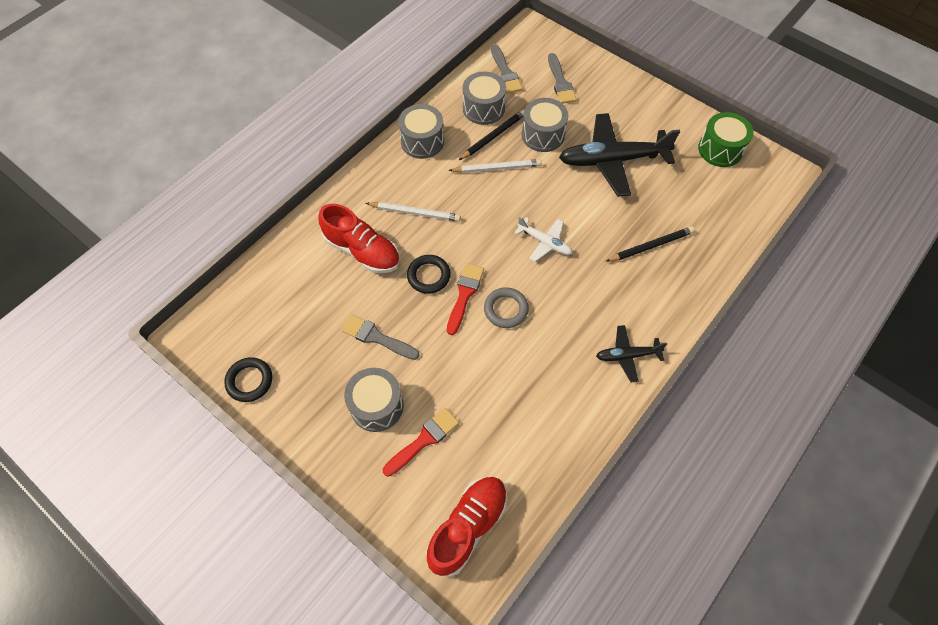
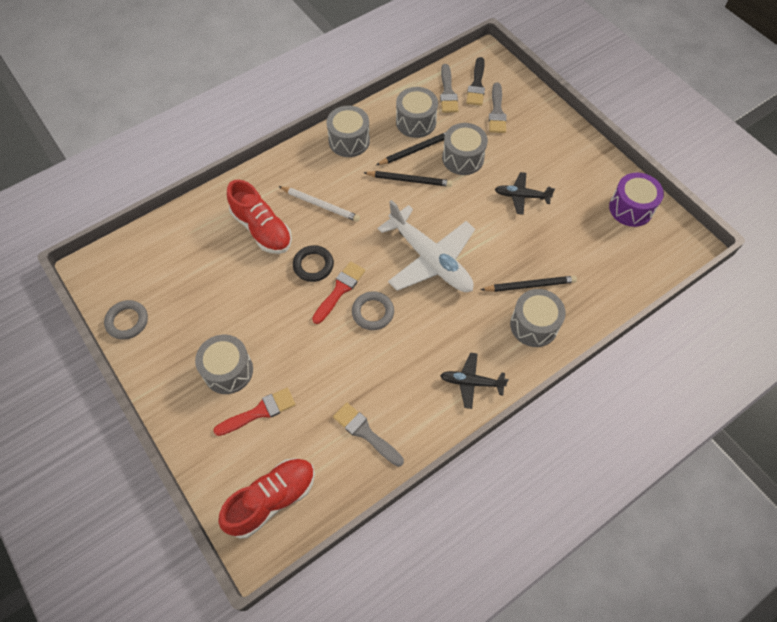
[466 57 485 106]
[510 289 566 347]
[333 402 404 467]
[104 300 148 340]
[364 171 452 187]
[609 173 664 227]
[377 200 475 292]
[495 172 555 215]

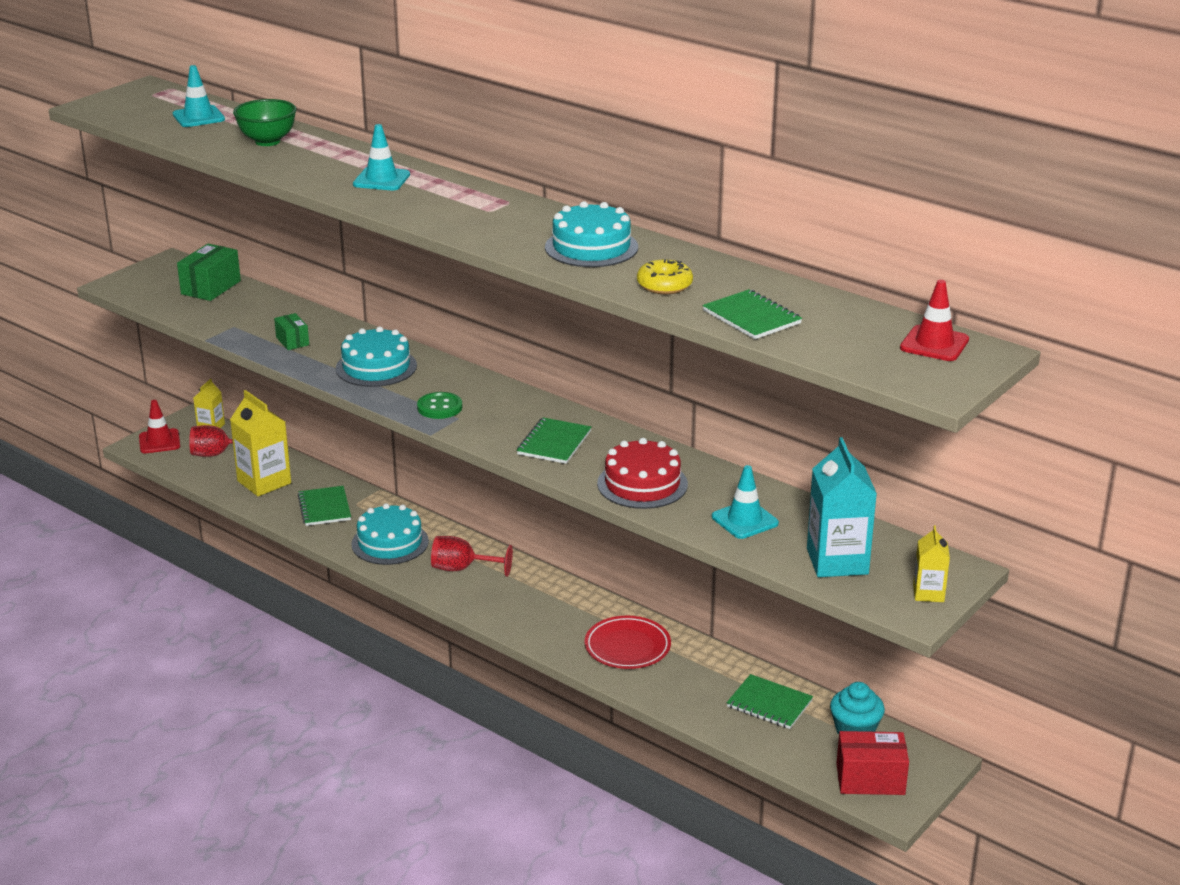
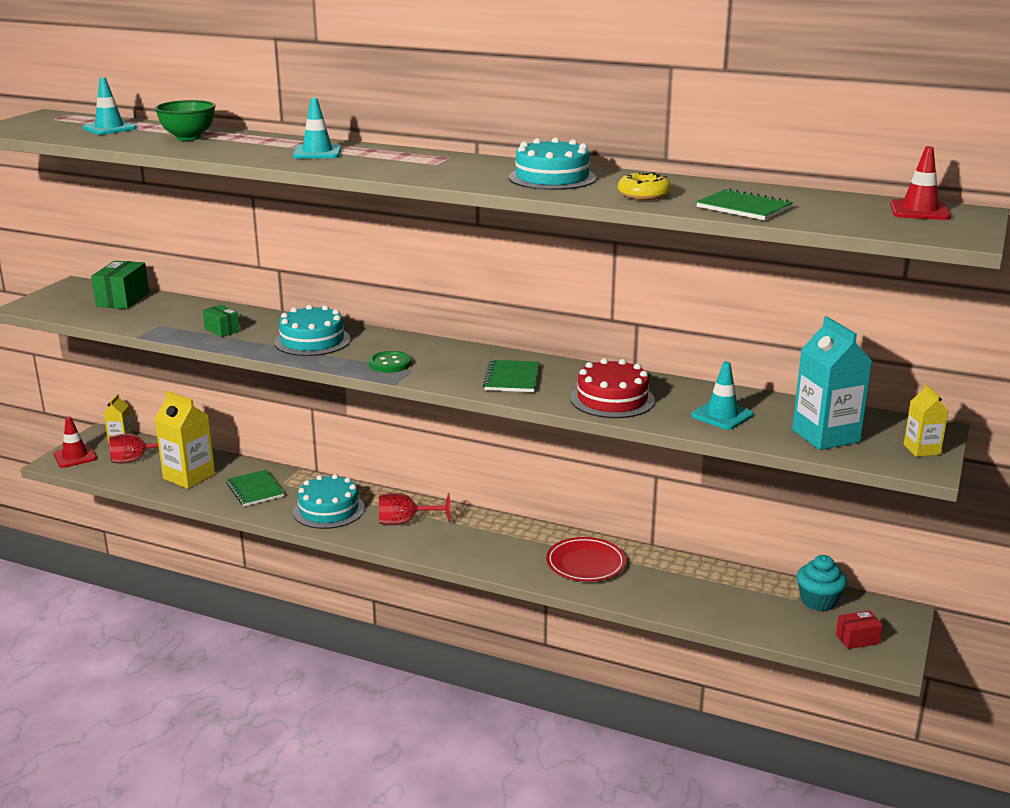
[727 674 813 729] (first image)
[836 611 883 649]

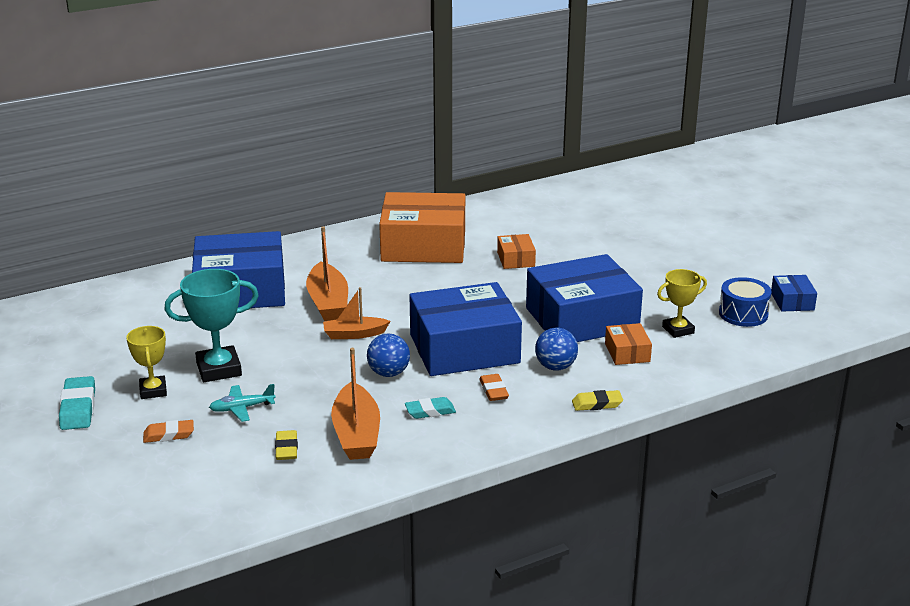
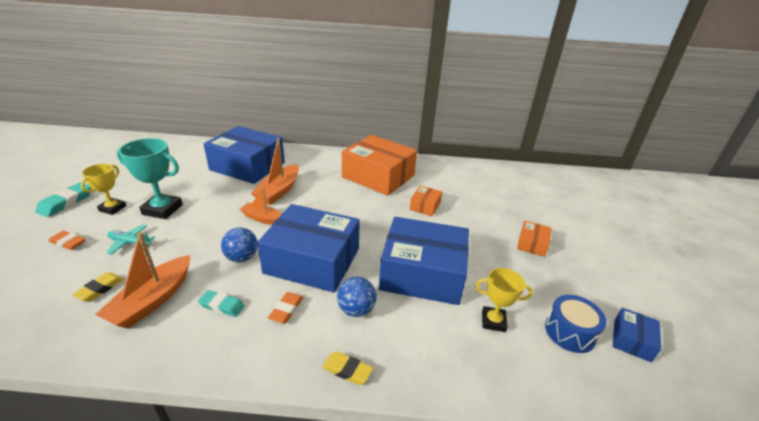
[517 221 552 257]

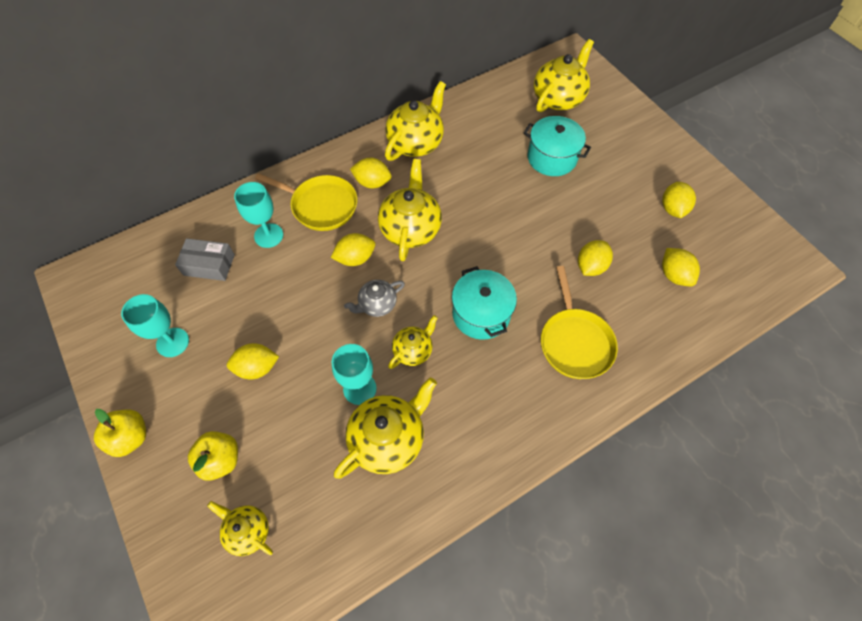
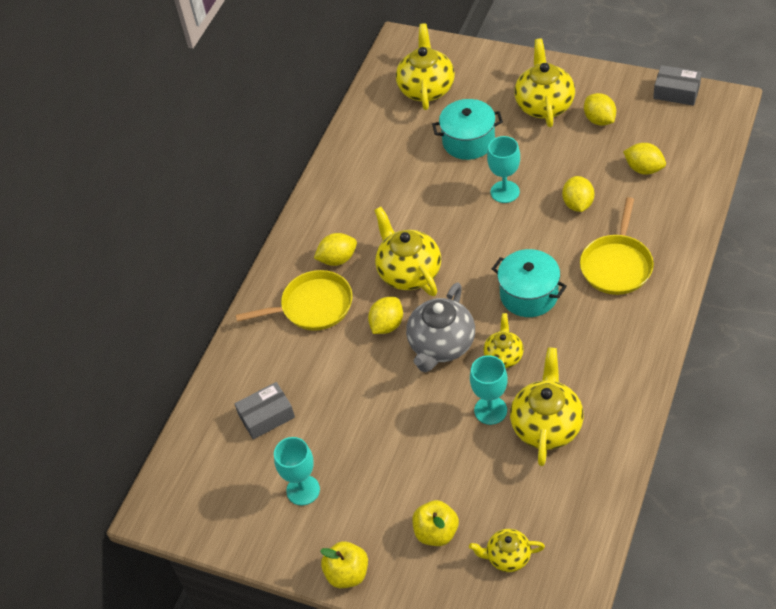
[227 343 279 380] (first image)
[653 65 702 106]
[487 136 520 203]
[514 39 575 127]
[580 197 654 295]
[406 282 475 372]

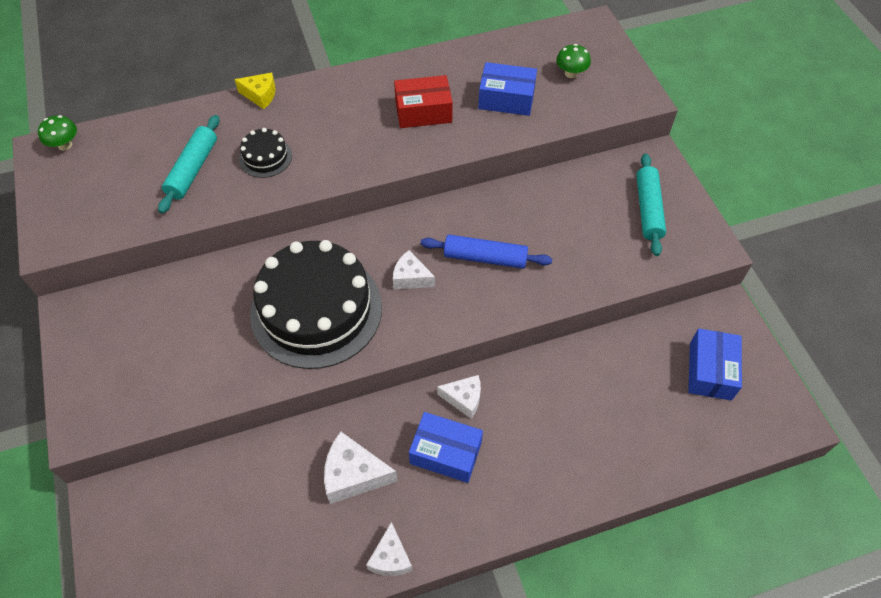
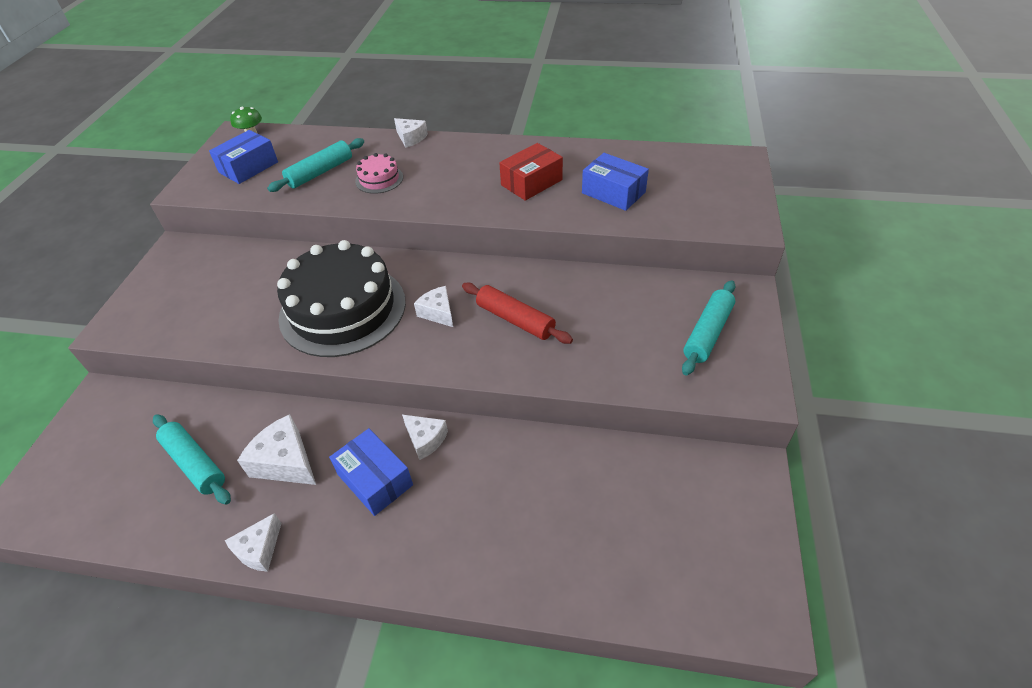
[556 44 591 78] (first image)
[153 414 231 505]
[209 130 278 184]
[394 118 428 148]
[355 153 403 194]
[462 283 573 344]
[499 143 563 201]

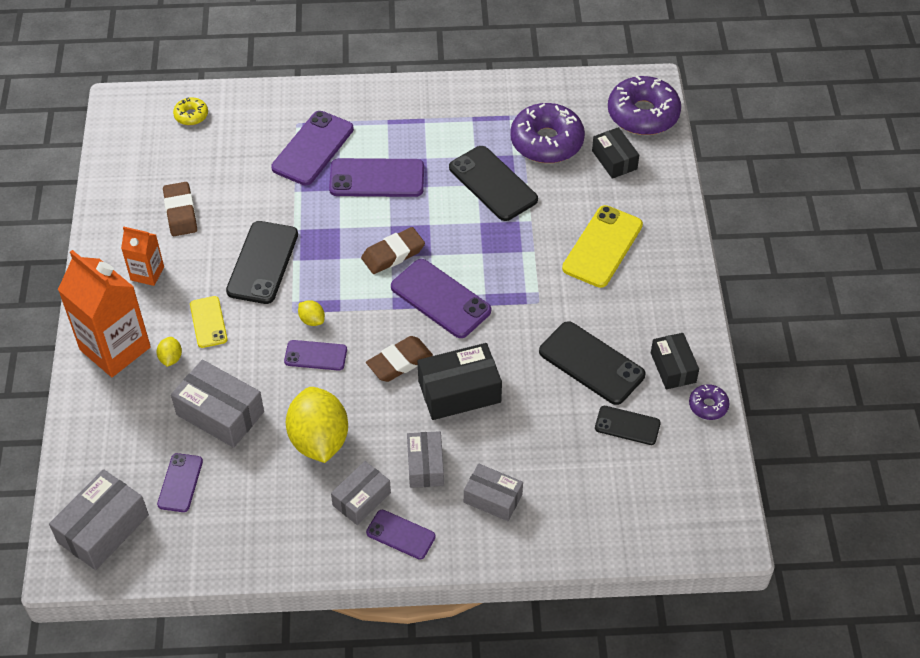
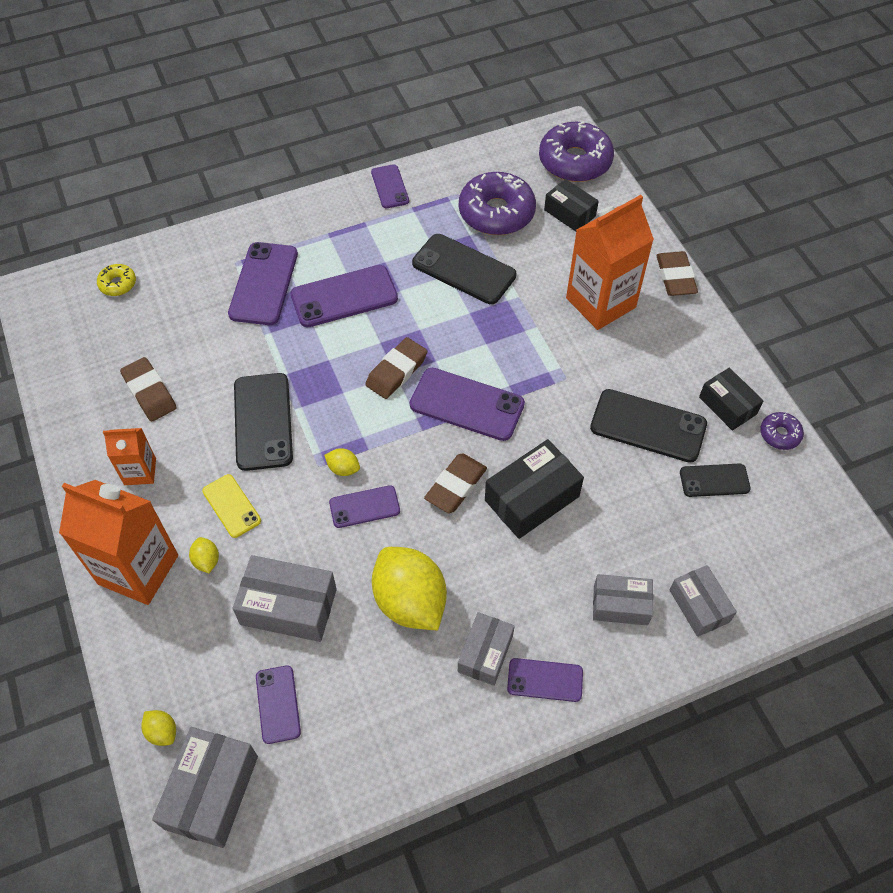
[141 710 176 746]
[371 164 409 208]
[656 251 698 296]
[670 565 737 637]
[566 195 654 330]

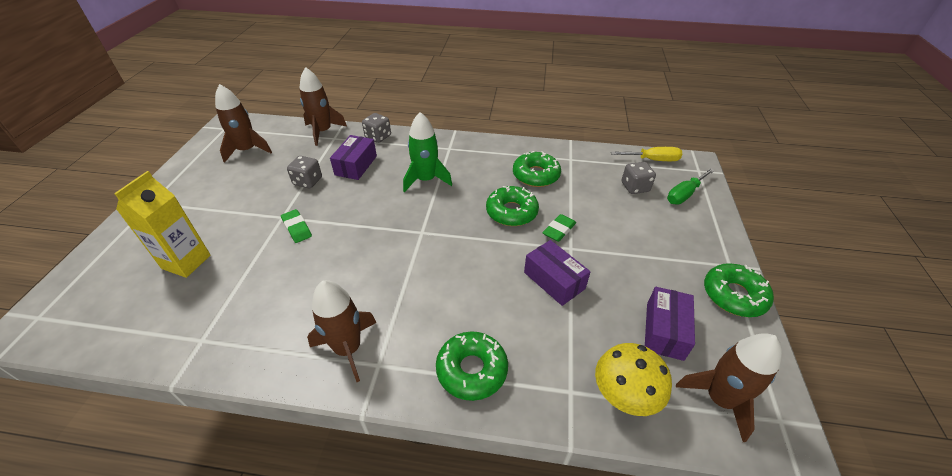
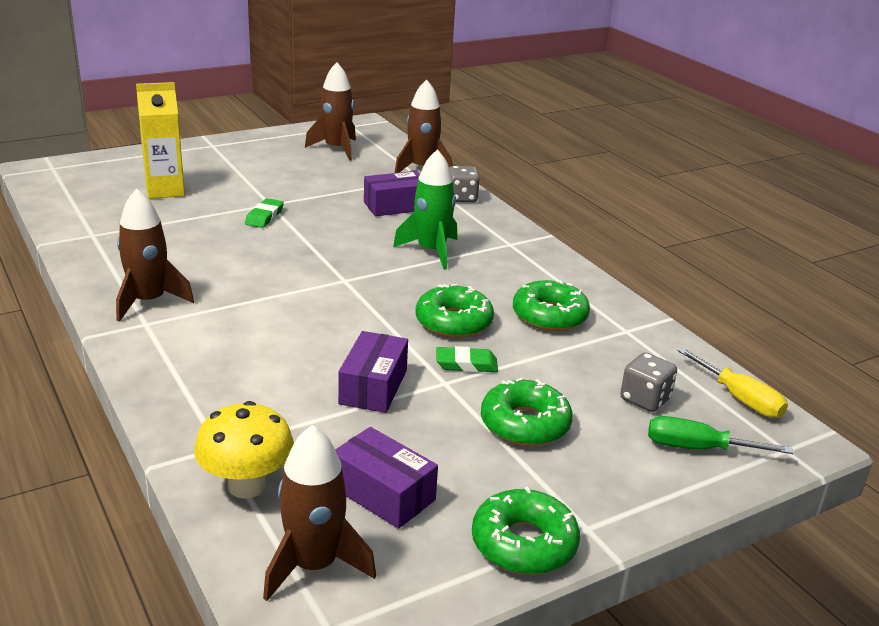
[287 156 322 188] (first image)
[481 378 573 446]
[335 427 438 529]

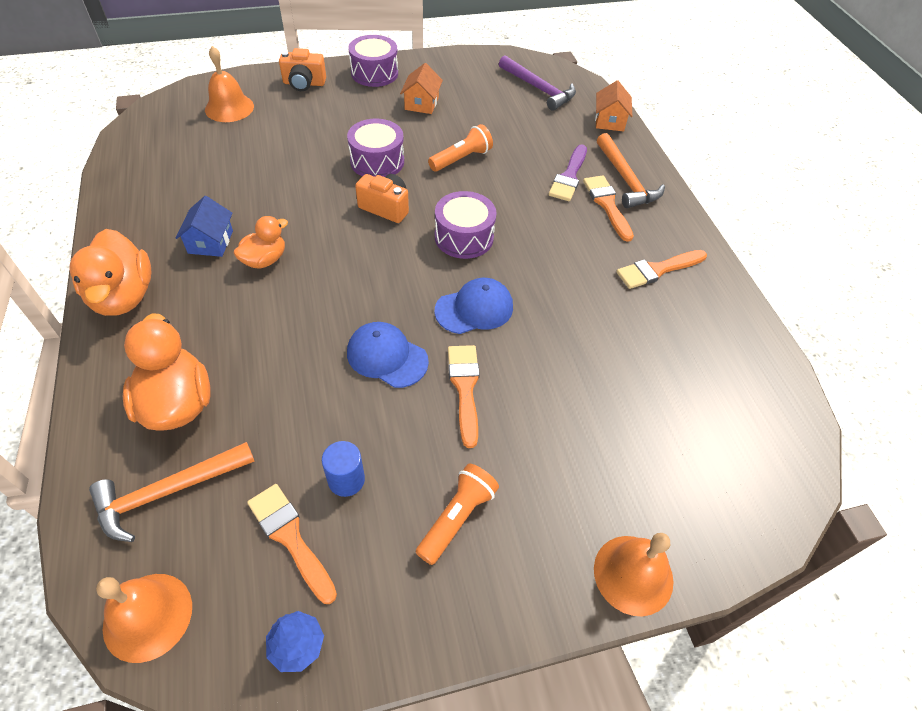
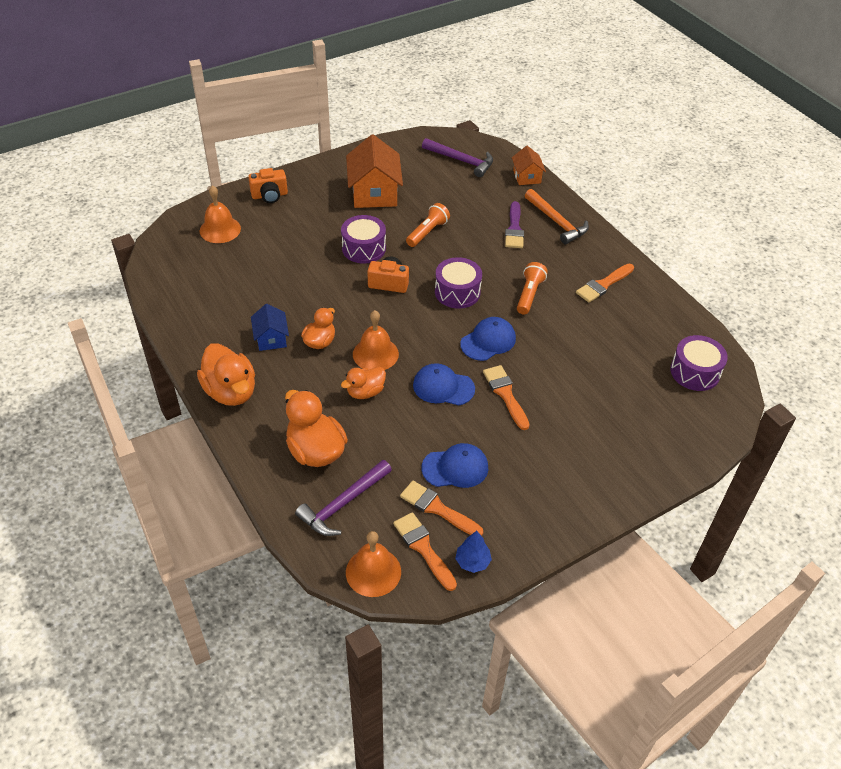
[341 367 386 399]
[670 335 728 391]
[517 262 548 315]
[393 512 457 591]
[353 310 399 370]
[422 443 488 488]
[295 460 392 536]
[346 135 403 208]

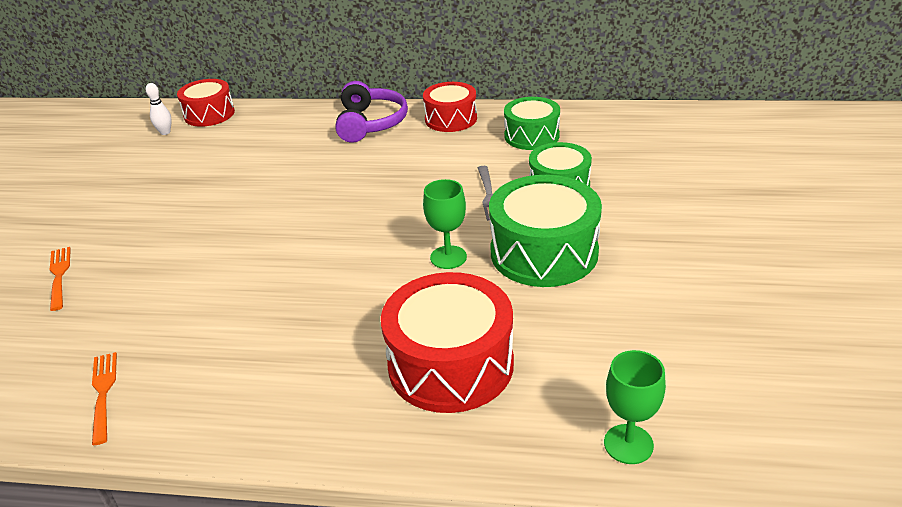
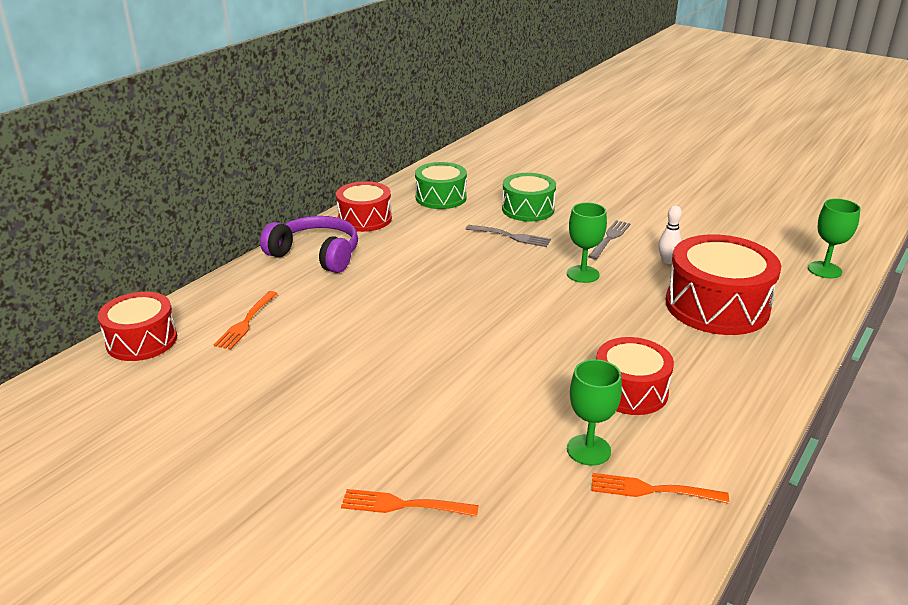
[214 291 278 350]
[567 359 622 466]
[596 337 674 415]
[658 205 682 264]
[588 220 631 259]

